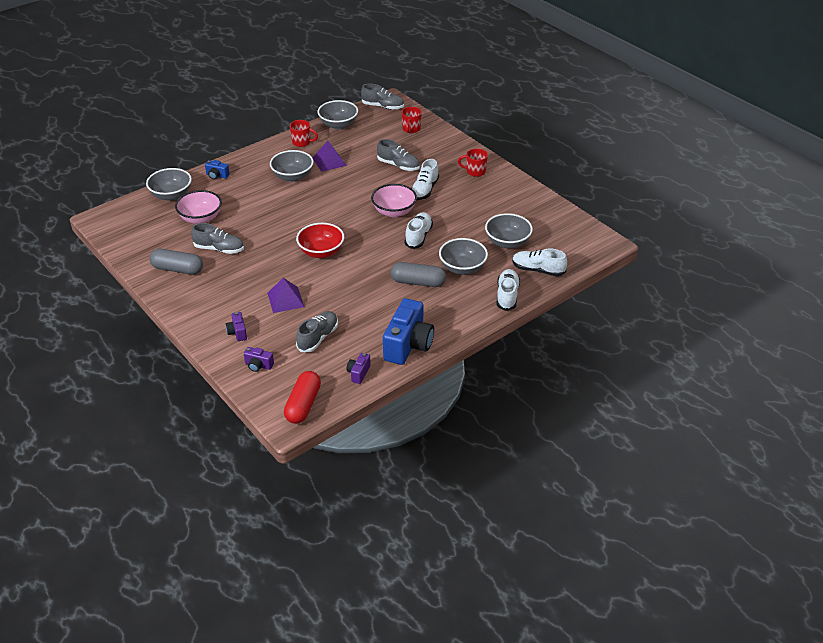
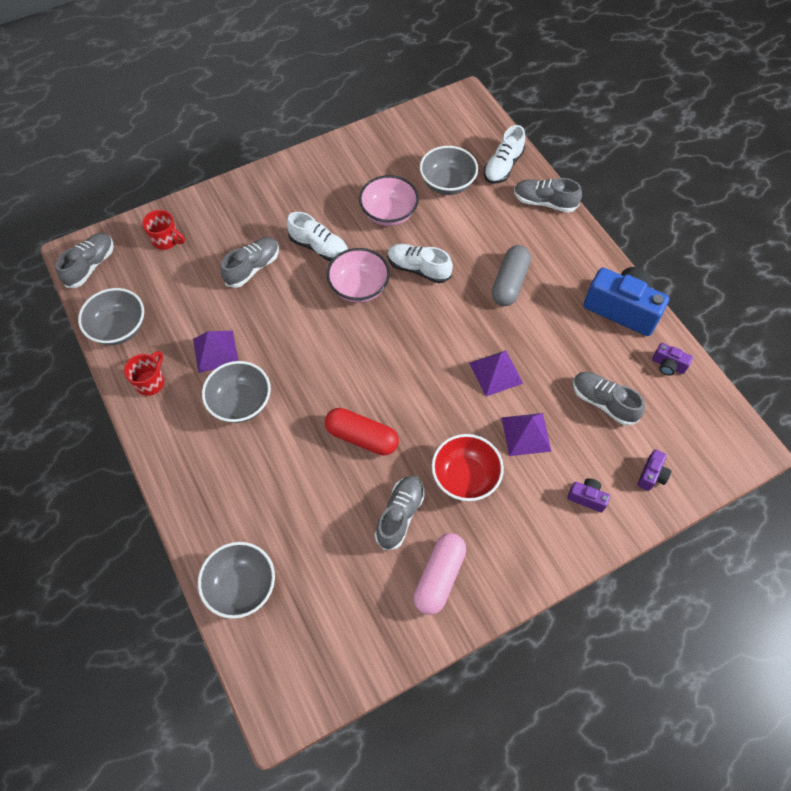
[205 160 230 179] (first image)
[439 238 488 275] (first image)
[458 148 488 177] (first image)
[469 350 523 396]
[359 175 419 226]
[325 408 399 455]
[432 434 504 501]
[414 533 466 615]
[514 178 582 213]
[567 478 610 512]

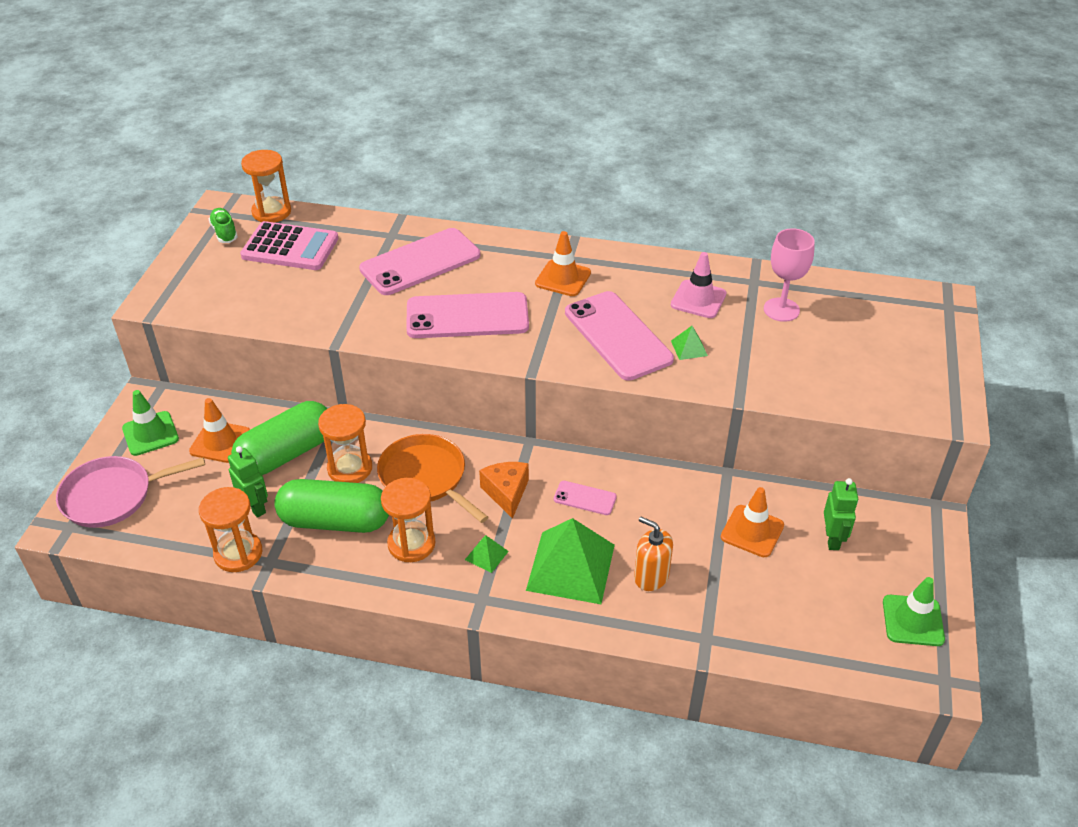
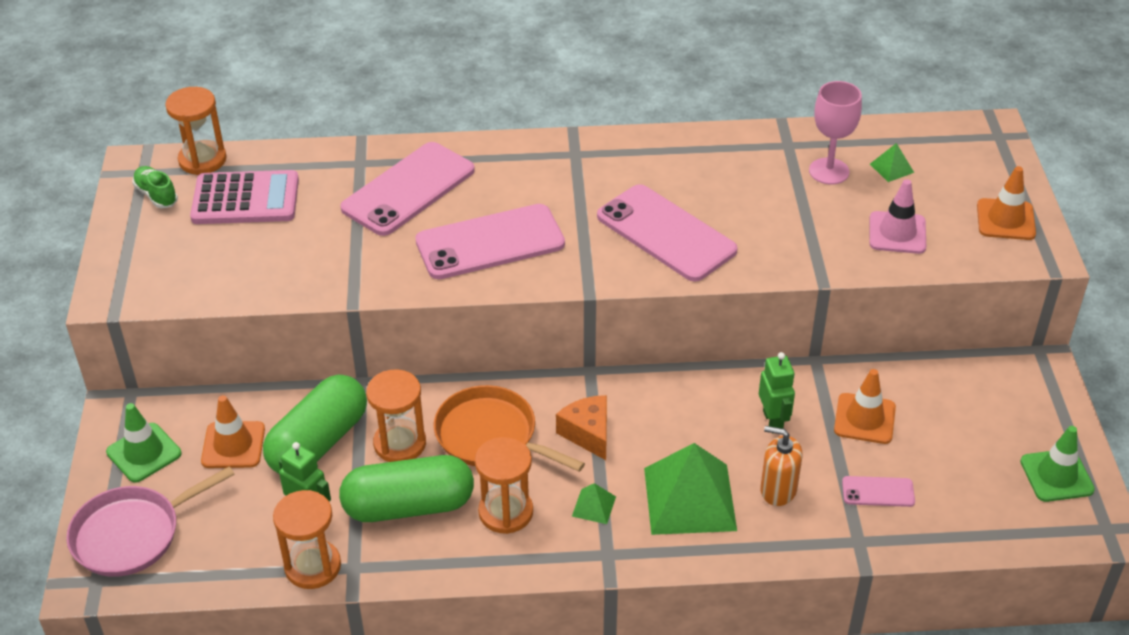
[977 166 1036 240]
[842 476 915 507]
[869 179 926 254]
[870 143 914 182]
[759 352 795 429]

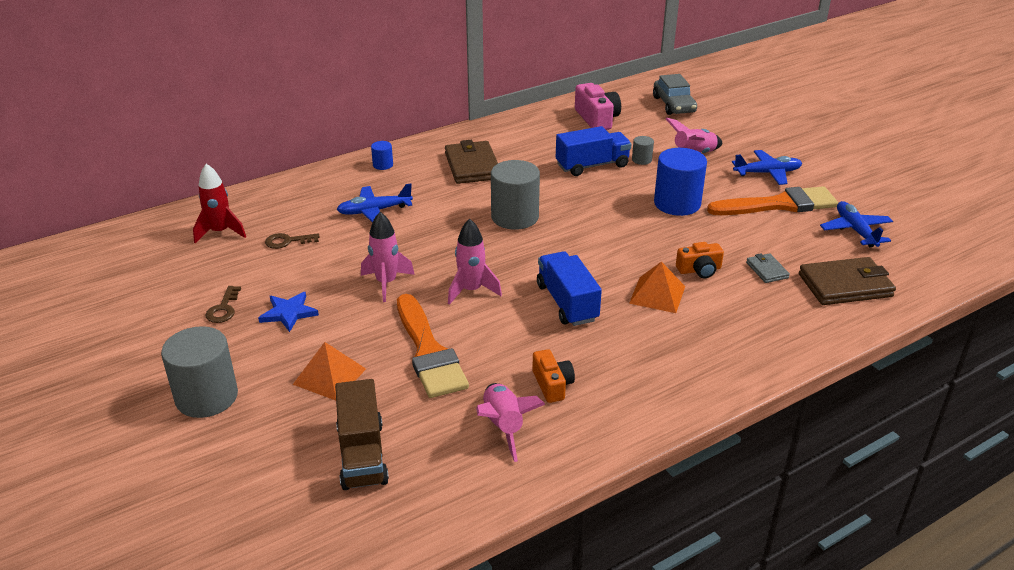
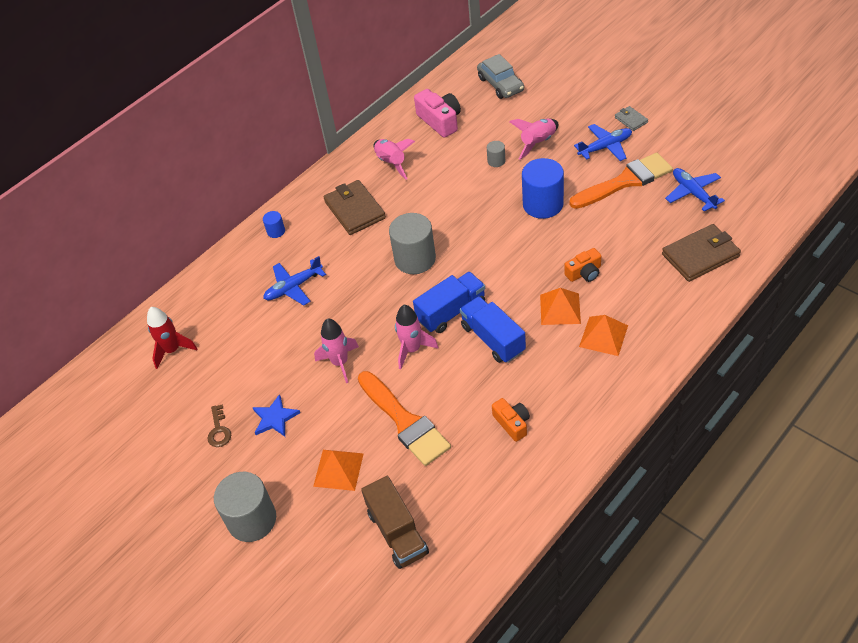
[265 233 319 249] (first image)
[579 315 628 356]
[374 139 415 179]
[413 272 485 333]
[615 106 648 131]

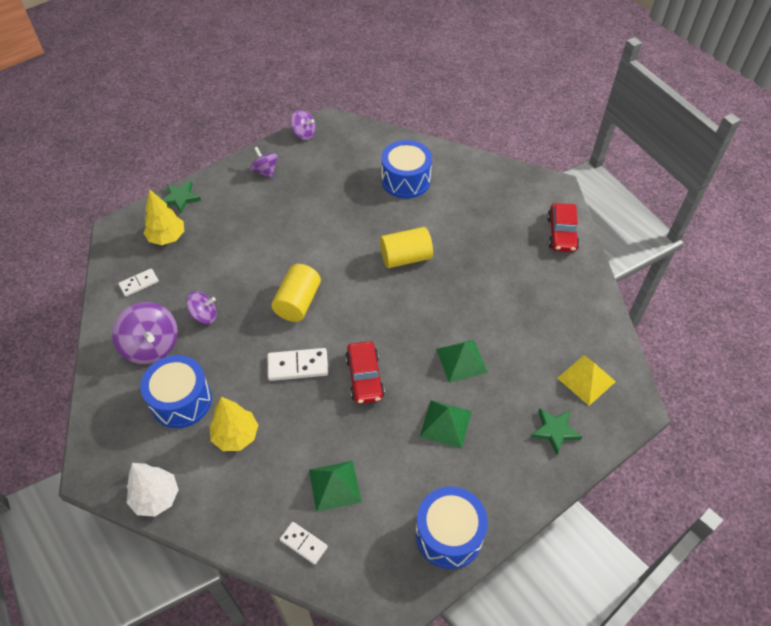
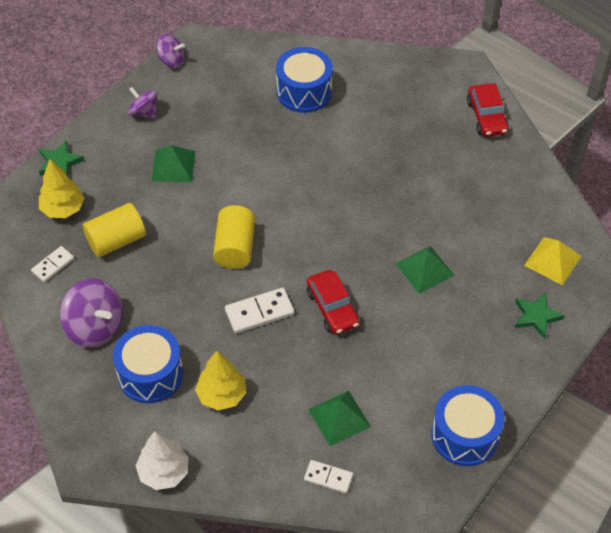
[186 291 217 324] (first image)
[82 203 146 257]
[152 145 196 183]

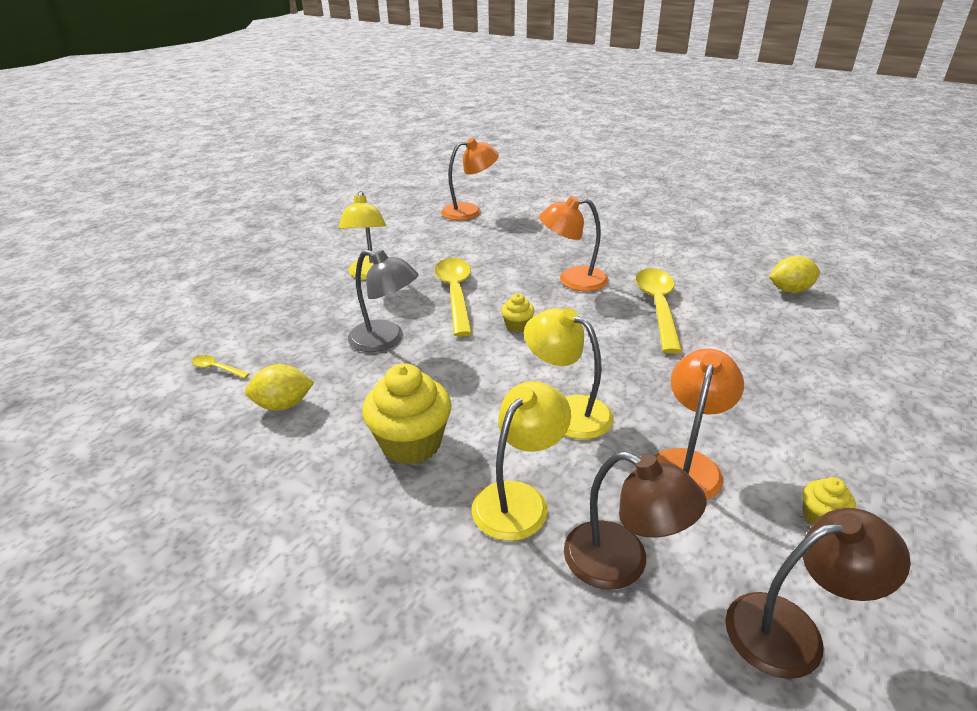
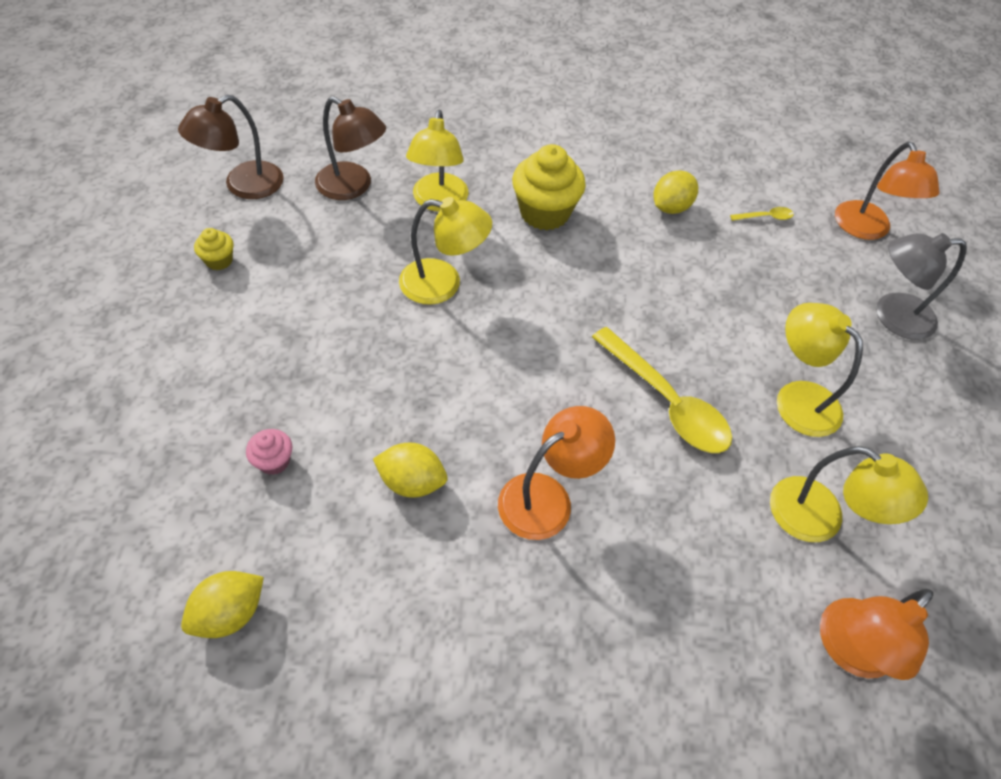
[501 294 534 333] (first image)
[246 429 292 475]
[770 446 928 542]
[876 233 967 340]
[835 142 940 240]
[373 443 447 498]
[315 97 386 200]

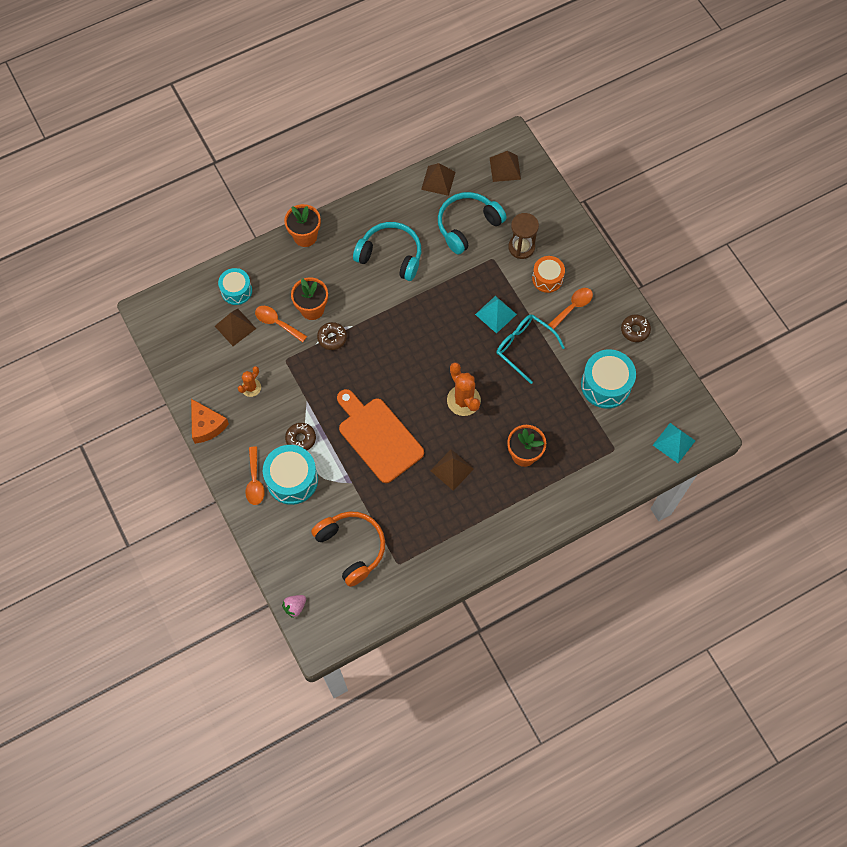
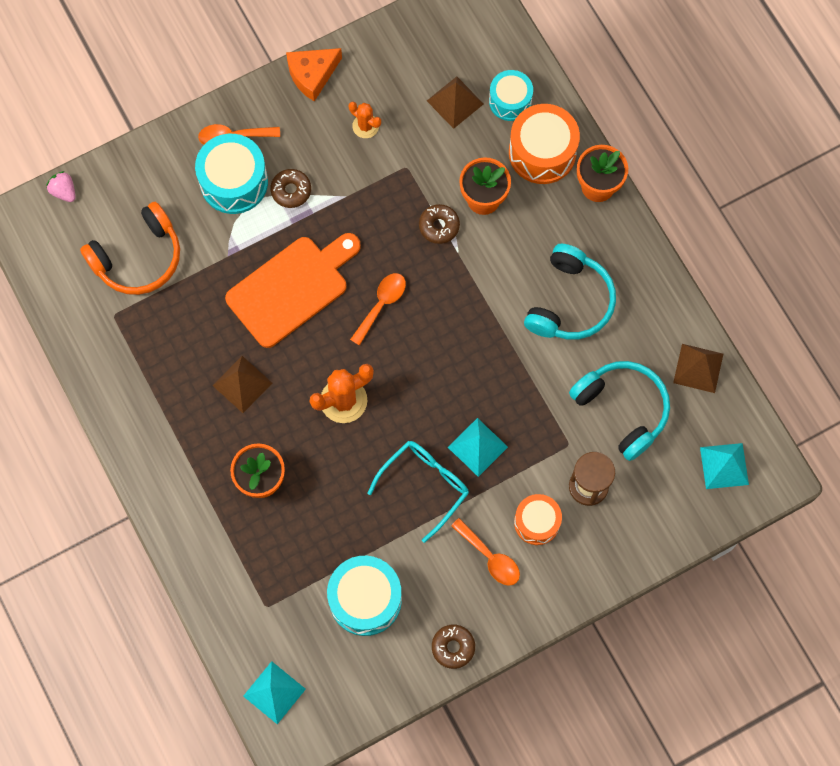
[509 104 580 184]
[350 273 406 346]
[700 443 749 489]

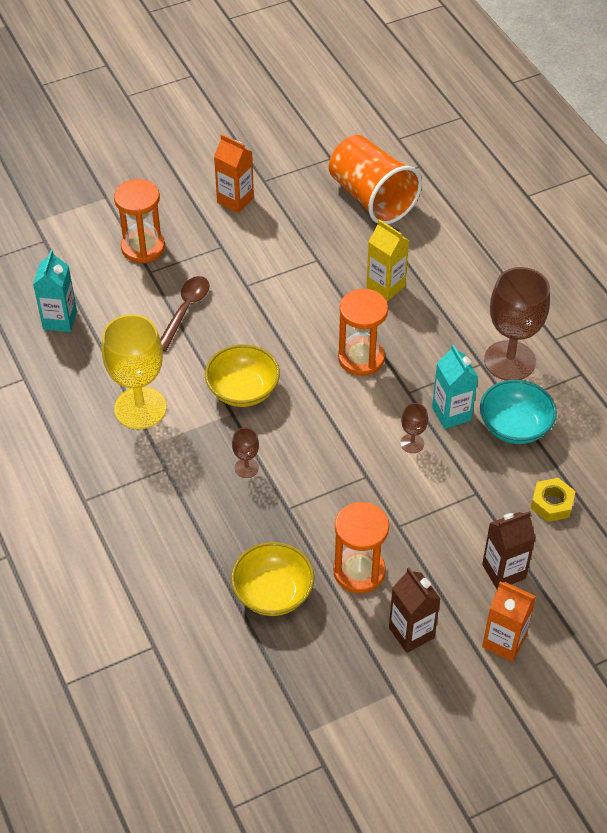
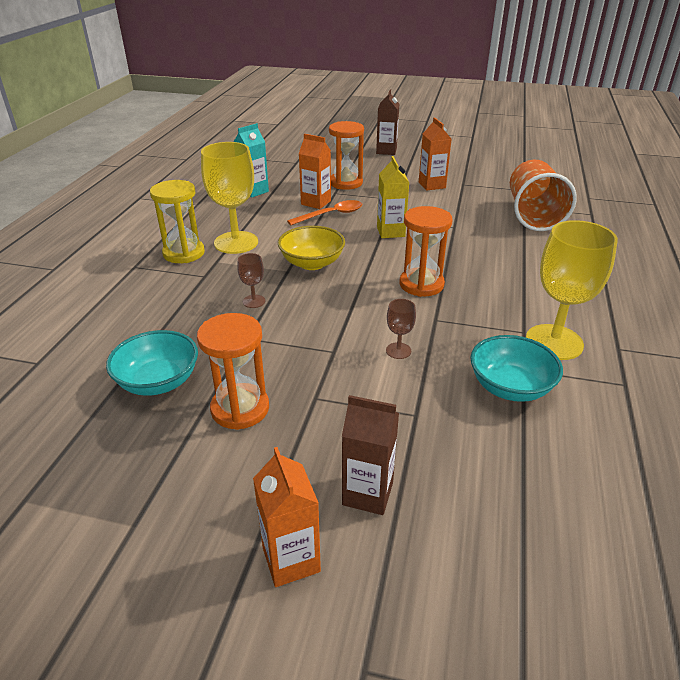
[432 344 478 429] (first image)
[531 478 576 522] (first image)
[150 180 205 263]
[299 134 331 209]
[377 156 409 238]
[376 90 399 155]
[287 200 362 225]
[106 330 198 396]
[526 220 618 360]

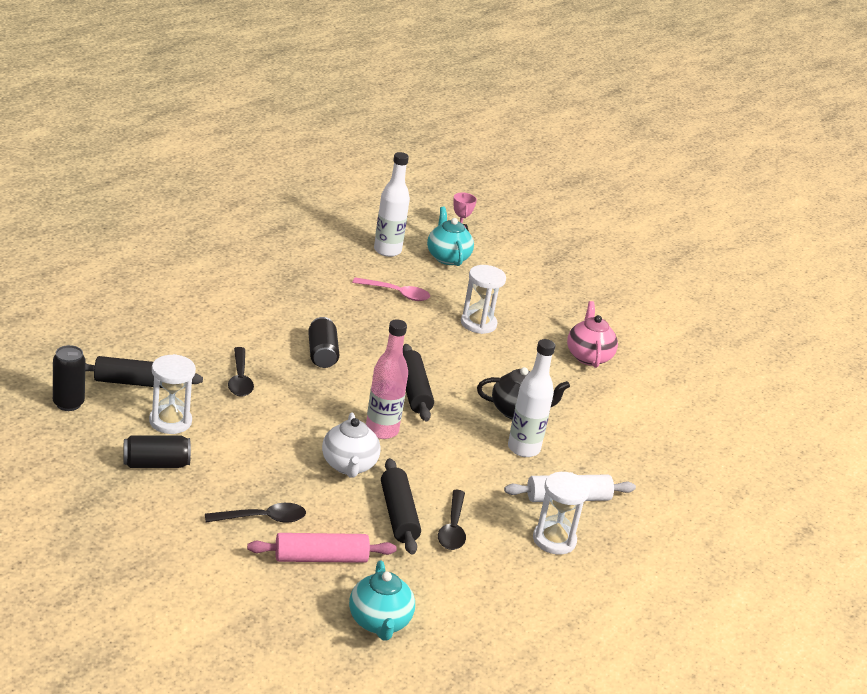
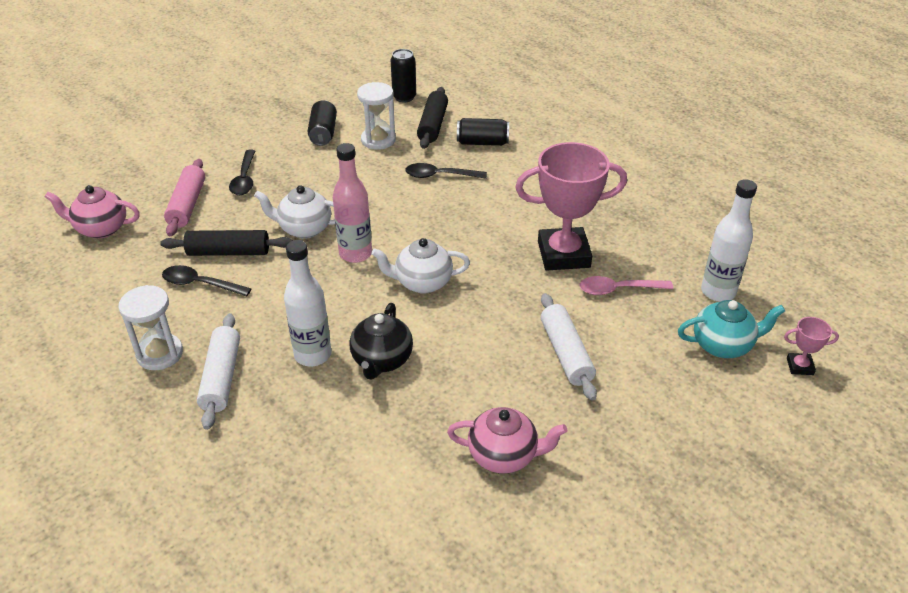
[515 142 627 271]
[457 118 509 146]
[371 238 470 294]
[541 293 597 401]
[45 185 140 238]
[579 276 673 295]

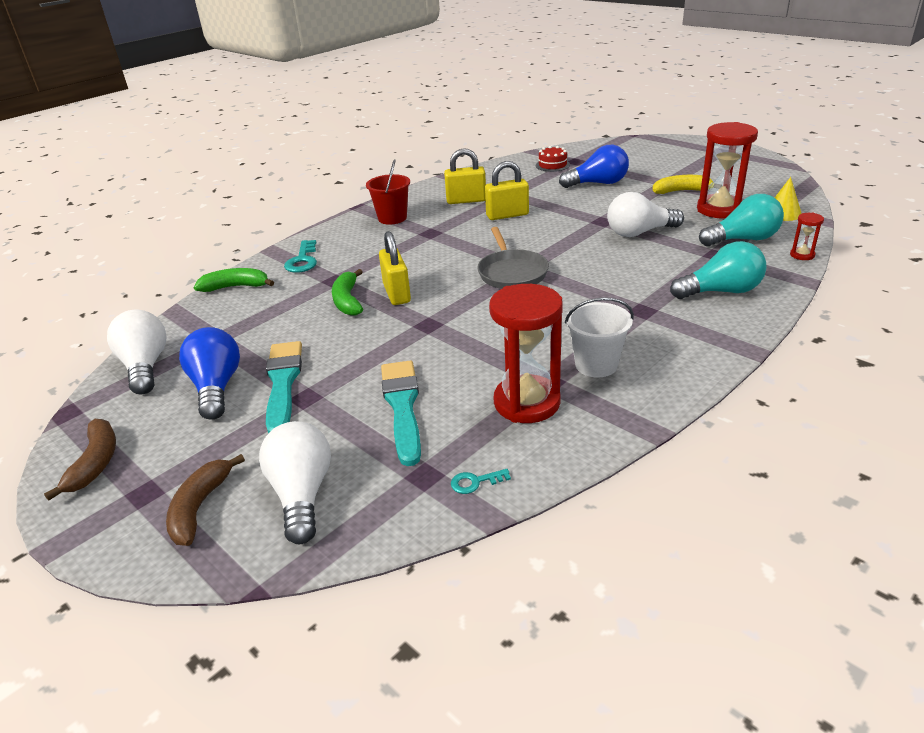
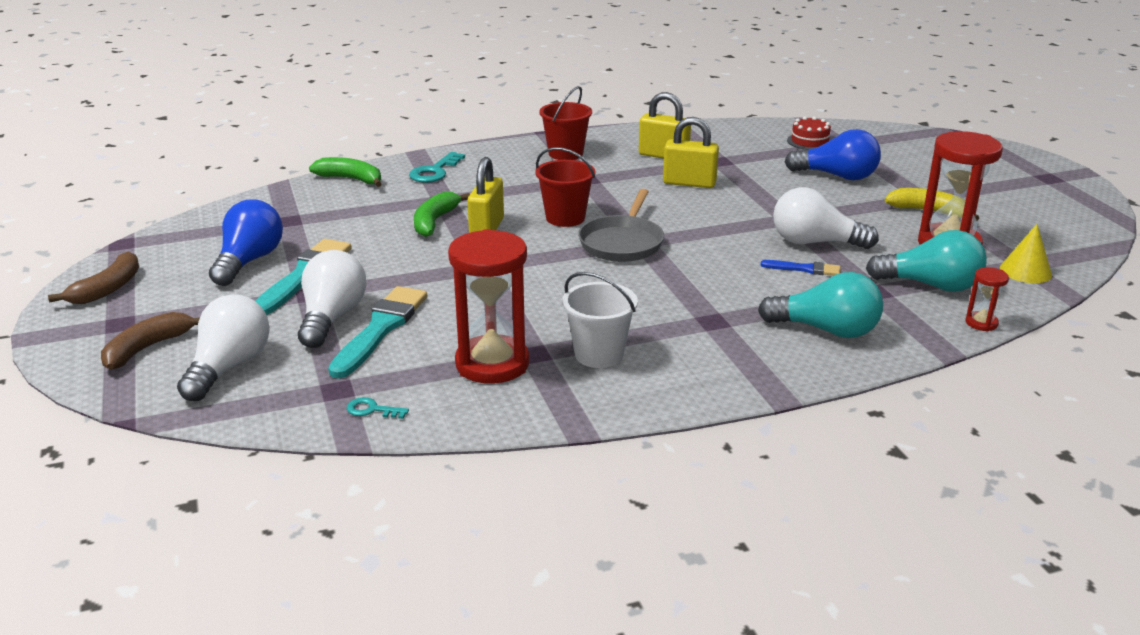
[535 147 595 227]
[761 260 840 276]
[298 250 367 348]

